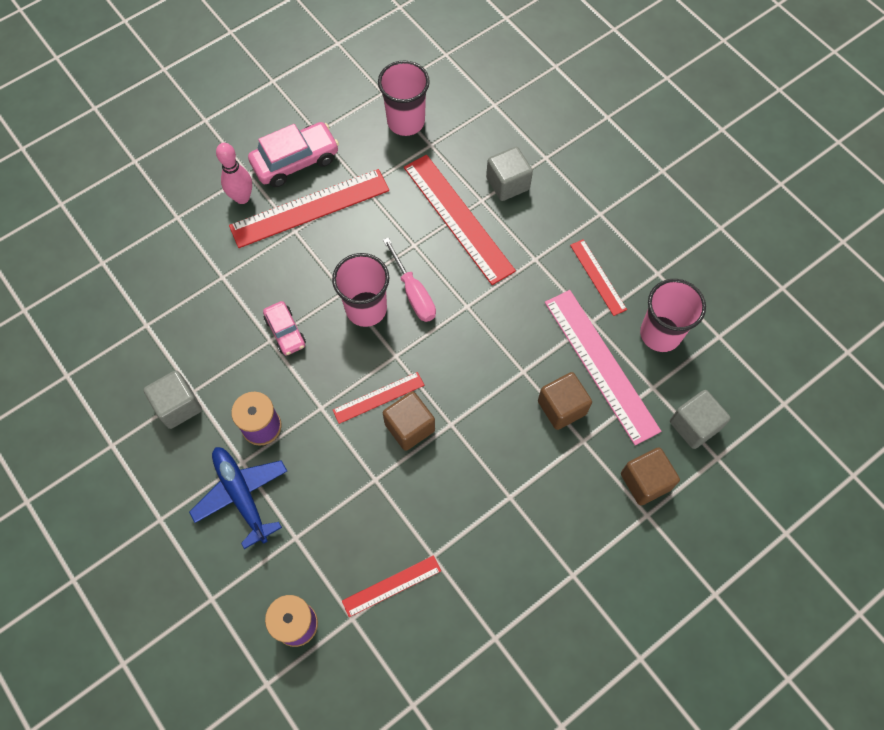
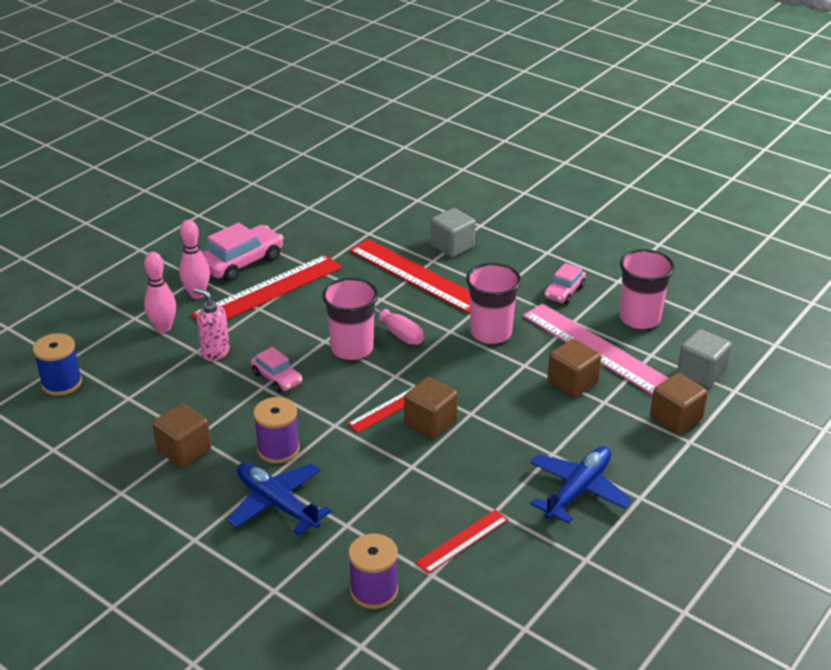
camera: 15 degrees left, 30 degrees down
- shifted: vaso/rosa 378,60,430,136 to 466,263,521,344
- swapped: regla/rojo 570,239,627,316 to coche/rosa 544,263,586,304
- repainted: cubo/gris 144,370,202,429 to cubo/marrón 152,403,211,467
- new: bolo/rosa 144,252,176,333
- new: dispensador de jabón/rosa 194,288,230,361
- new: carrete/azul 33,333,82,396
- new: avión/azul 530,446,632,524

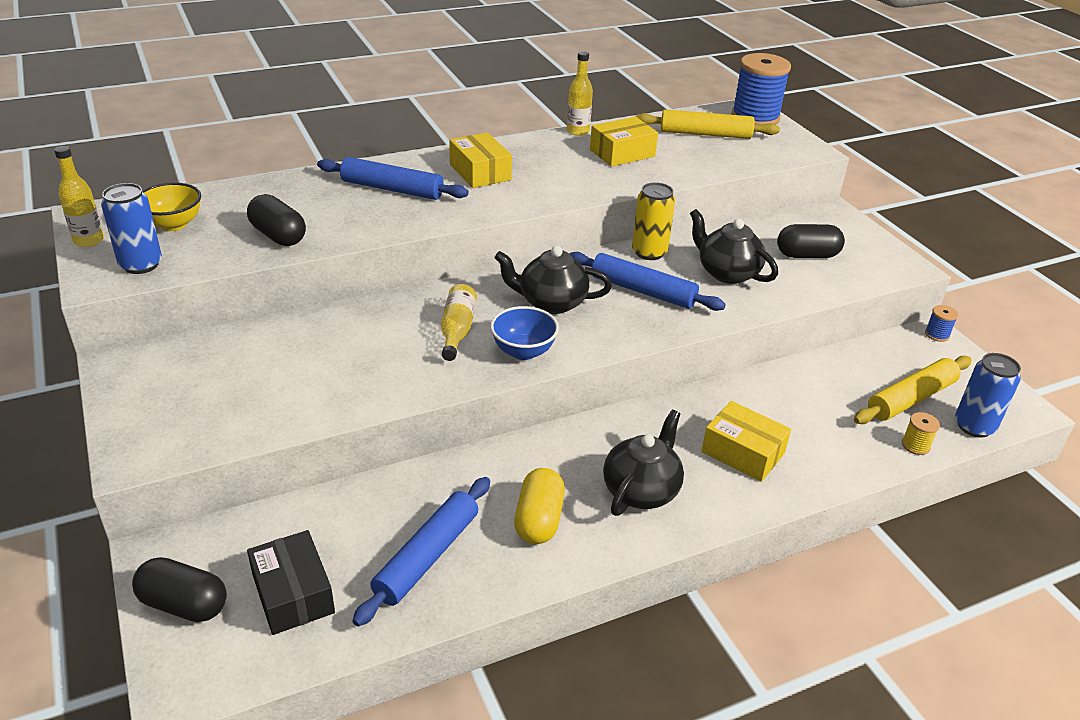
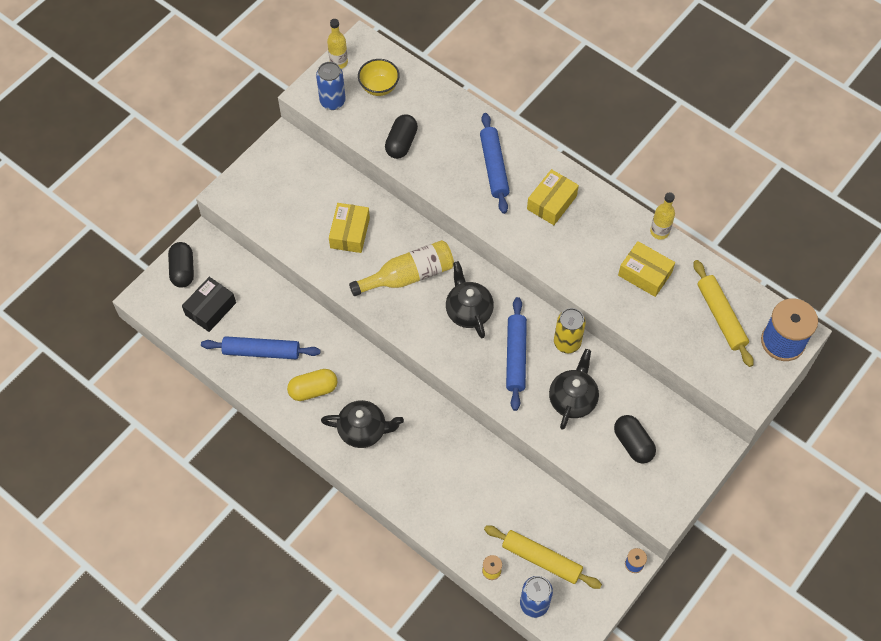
camera: 65 degrees right, 25 degrees up
- scaled: botella/amarillo 441,284,477,361 = 349,240,454,296 x1.57
- gone: cuenco/azul 490,306,559,360
- shifted: caja/amarillo 702,401,791,482 to 329,203,370,253

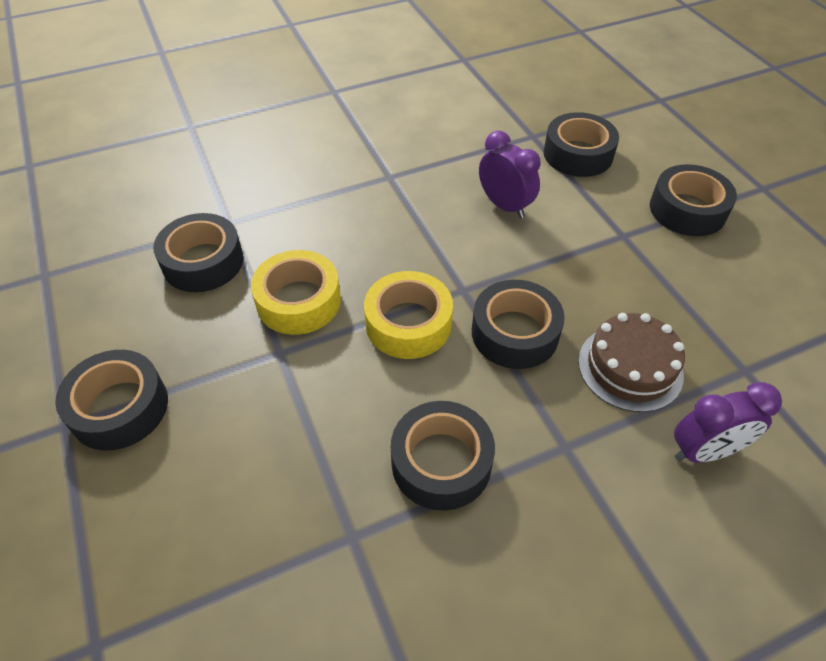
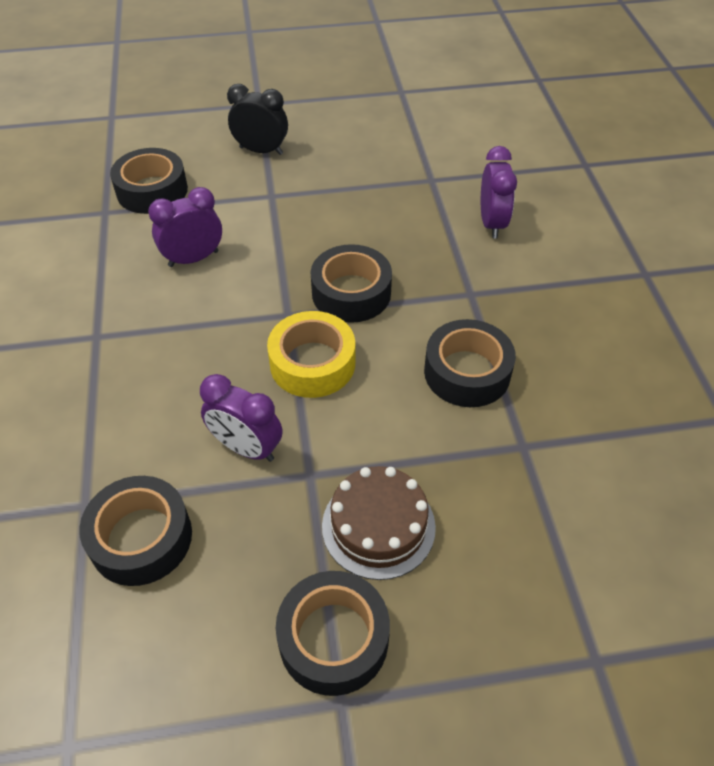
camera: 75 degrees left, 0 degrees up
- swapped: cinta adhesiva/negro 650,164,737,236 to despertador/negro 227,84,288,155
- swapped: cinta adhesiva/amarillo 251,250,341,335 to despertador/morado 200,374,282,462
- shifted: tarta/marrón 578,313,685,412 to 322,466,436,580

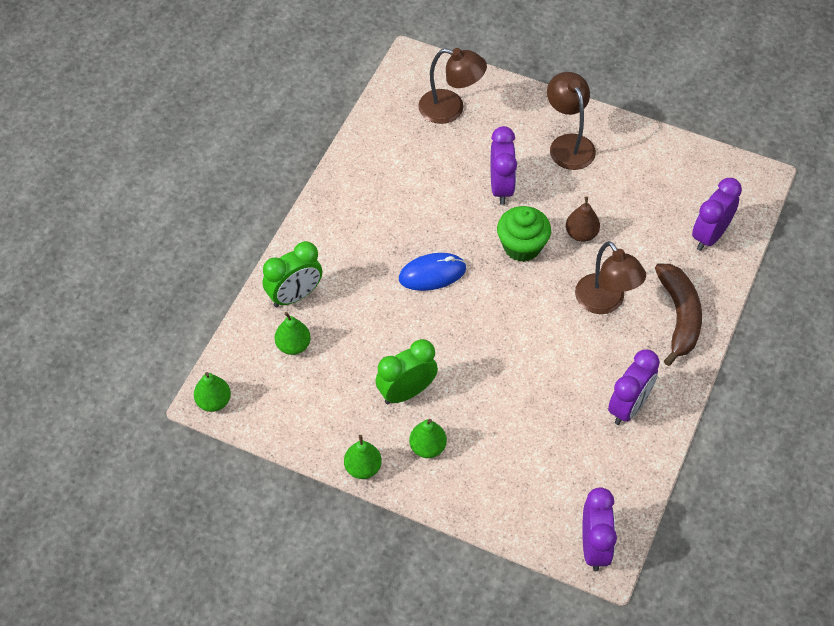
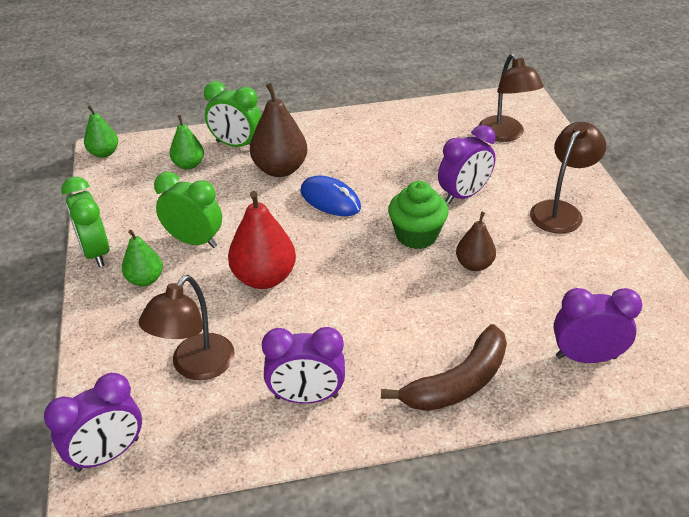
camera: 55 degrees right, 15 degrees down
- shifted: lámpara/marrón 575,241,646,314 to 138,275,235,380
- swapped: pera/verde 344,435,382,479 to despertador/verde 61,177,109,267
- new: pera/marrón 250,83,307,177
- new: pera/rojo 228,191,296,289

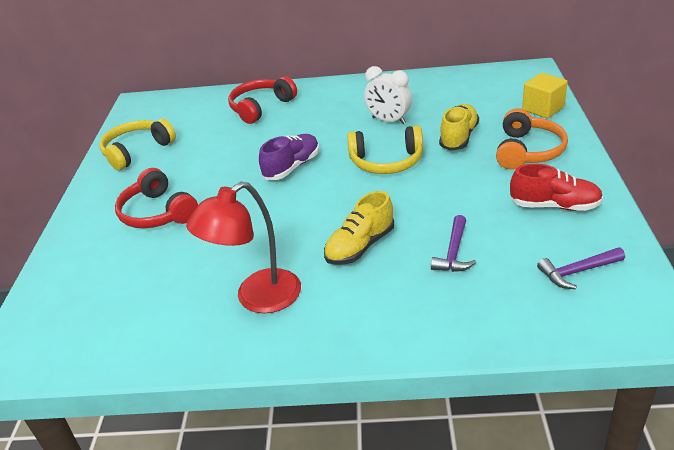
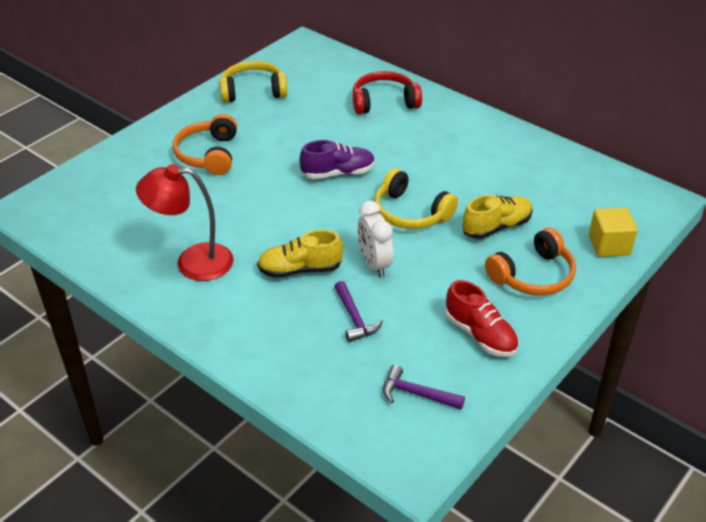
camera: 35 degrees right, 5 degrees up
- shifted: despertador/blanco 364,66,412,124 to 357,201,394,277
- repainted: auriculares/rojo 115,168,198,228 to auriculares/naranja 173,114,237,175
- rotated: martillo/morado 431,215,476,272 = 334,281,383,342 75 degrees counterclockwise

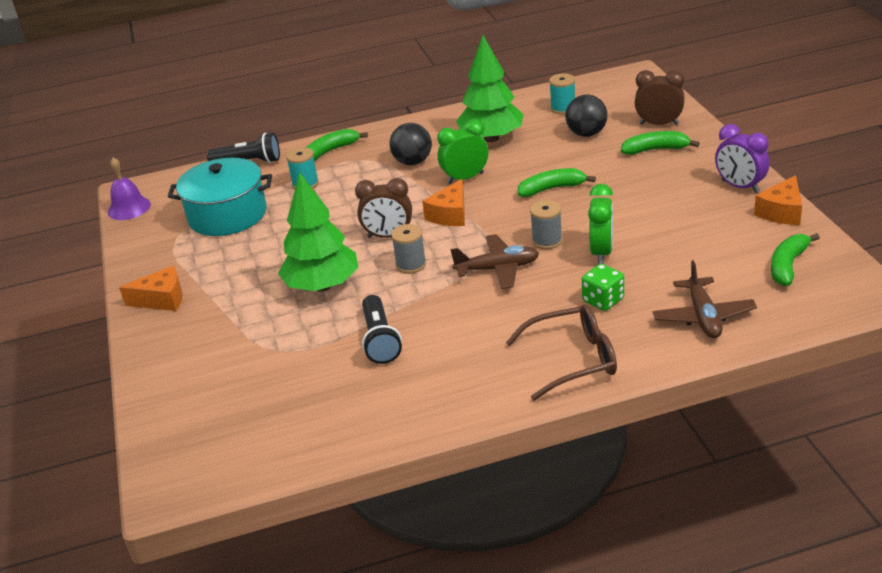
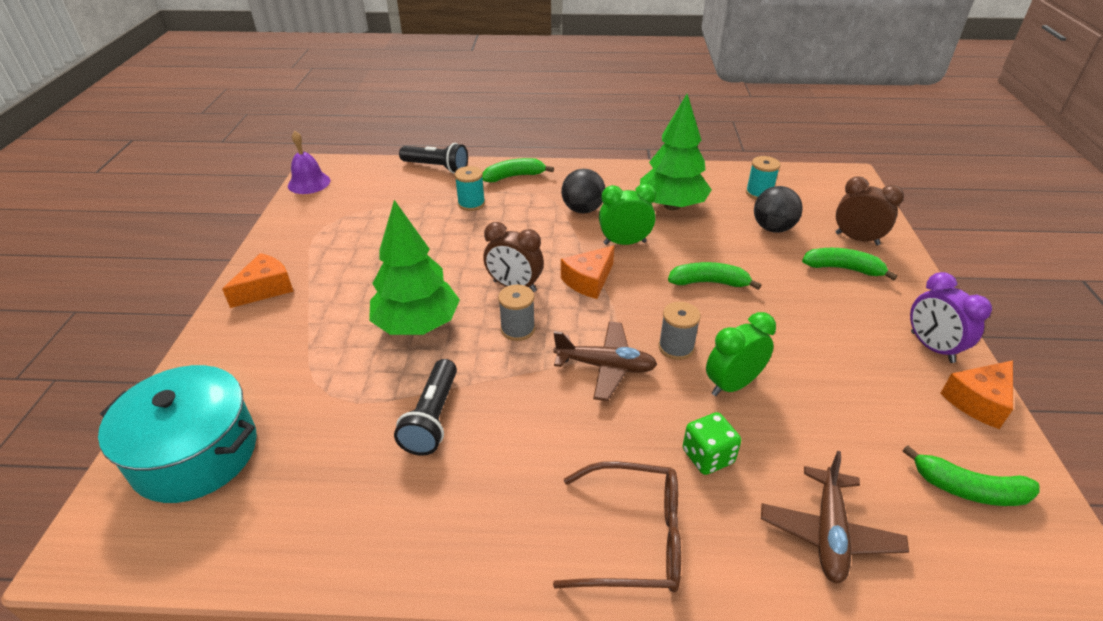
camera: 15 degrees right, 5 degrees up
- shifted: olla/turquesa 168,158,272,236 to 98,365,257,503
- rotated: despertador/verde 588,184,613,264 = 706,312,776,396 150 degrees counterclockwise
- rotated: plátano/verde 771,233,820,286 = 903,445,1040,506 120 degrees counterclockwise
- rotated: queso/naranja 119,266,182,311 = 222,253,294,308 60 degrees counterclockwise

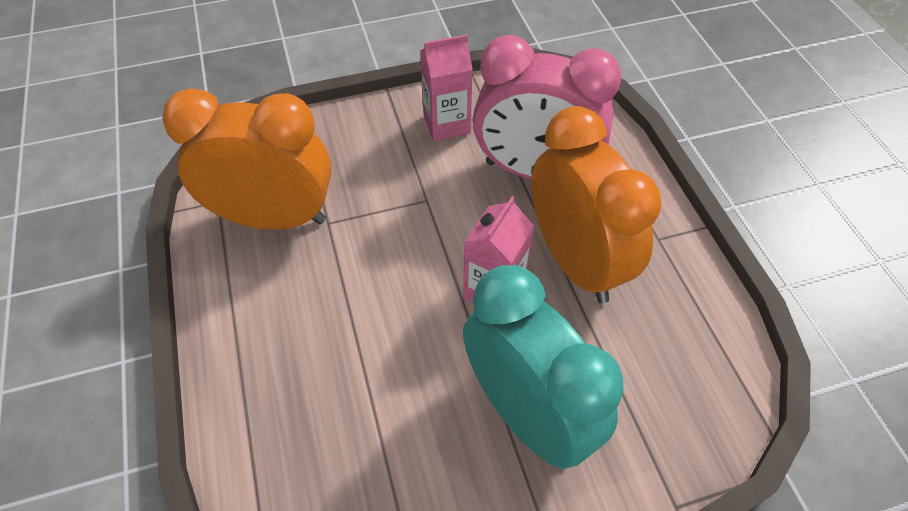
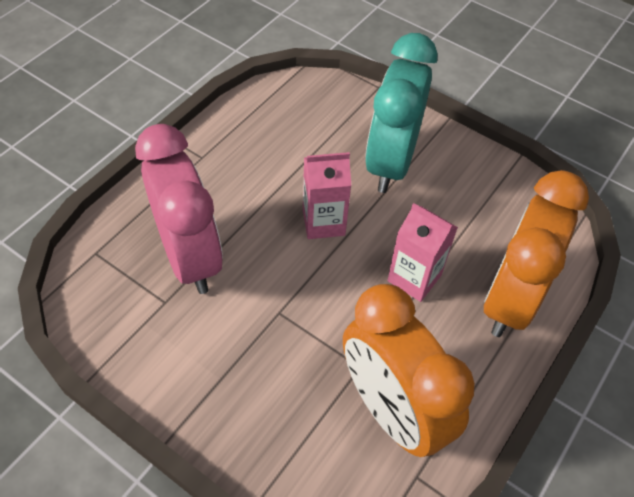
camera: 130 degrees left, 0 degrees up
- shifted: cartón de leche/rosa 420,35,473,141 to 387,203,458,302
- shifted: despertador/naranja 531,106,662,303 to 484,170,589,337

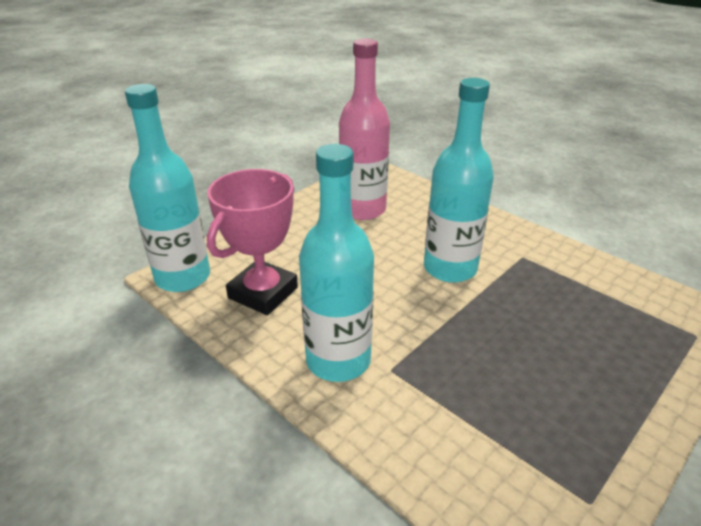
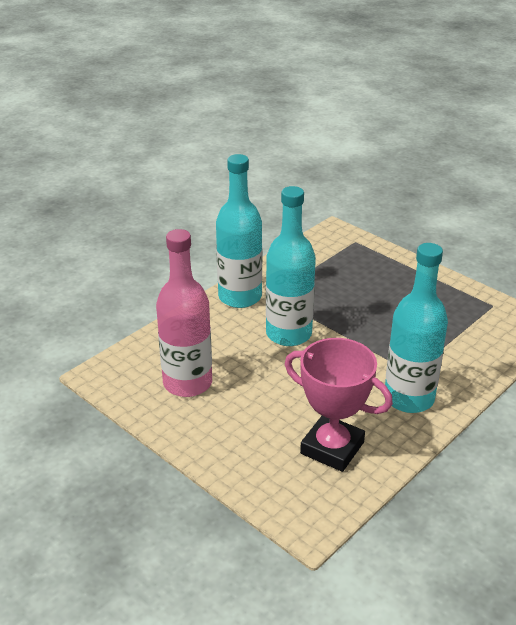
camera: 90 degrees left, 0 degrees up
- shifted: botella/turquesa 125,84,210,292 to 216,154,262,308

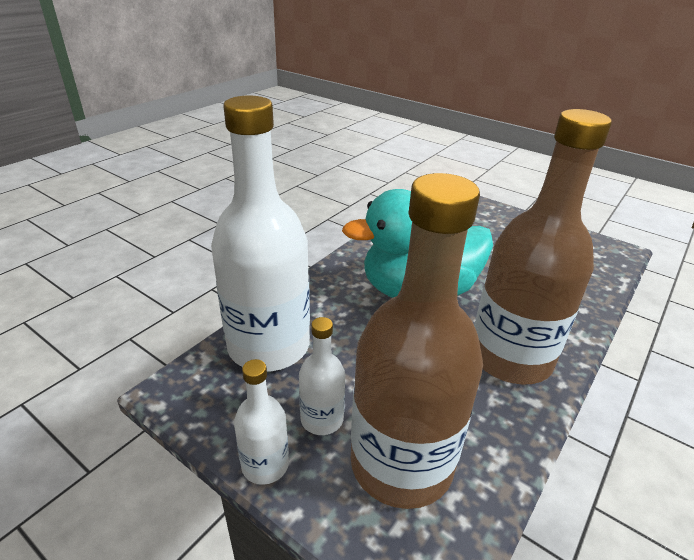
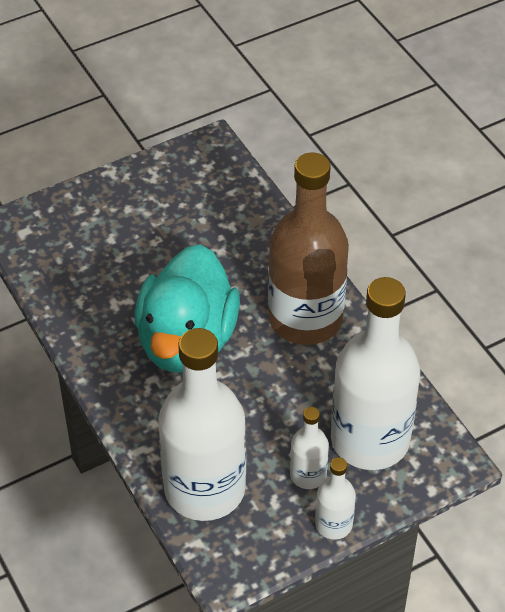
camera: 65 degrees left, 15 degrees up
- repainted: botella/marrón 351,173,483,509 to botella/blanco 331,277,420,470

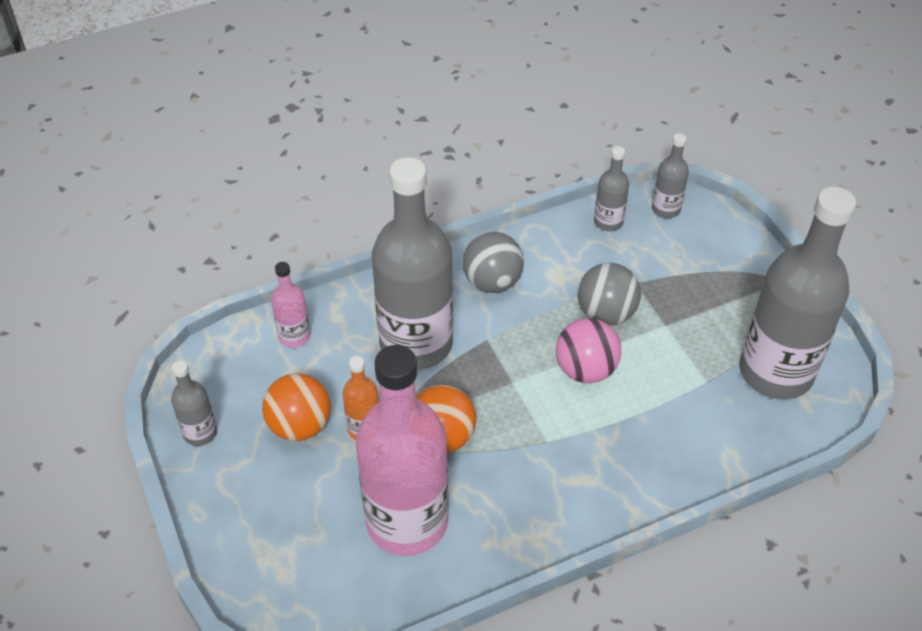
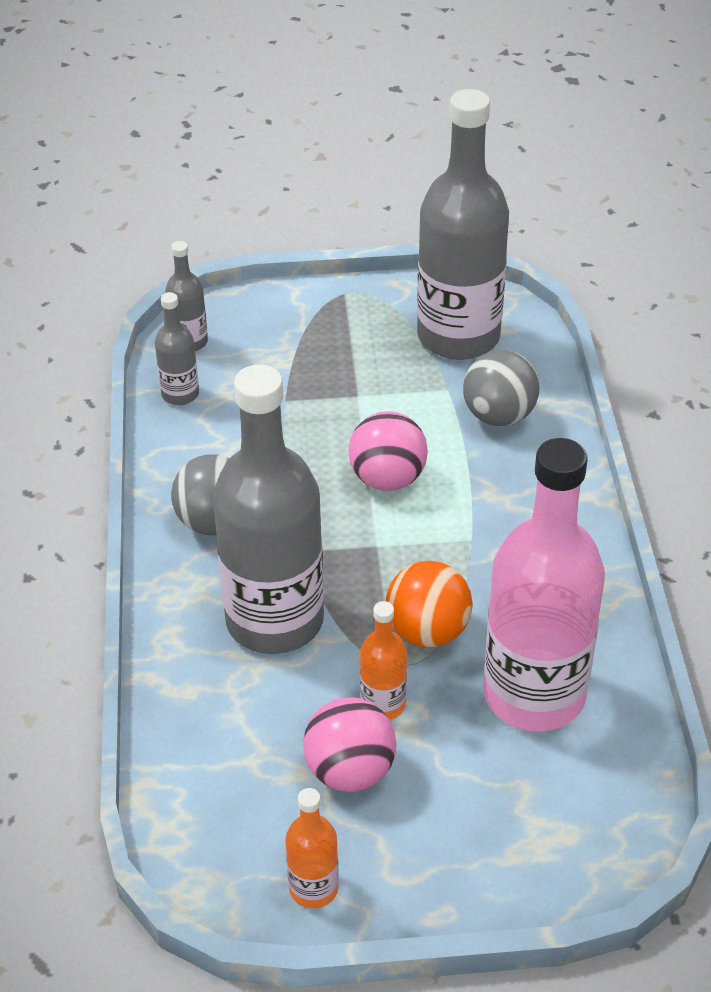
camera: 70 degrees left, 5 degrees down
- gone: botella/rosa 271,262,310,348
- shifted: pelota/gris 578,263,641,325 to 463,350,539,426
- repainted: botella/gris 171,361,217,446 to botella/naranja 285,788,339,908
- repainted: pelota/naranja 262,373,331,441 to pelota/rosa 303,698,397,792

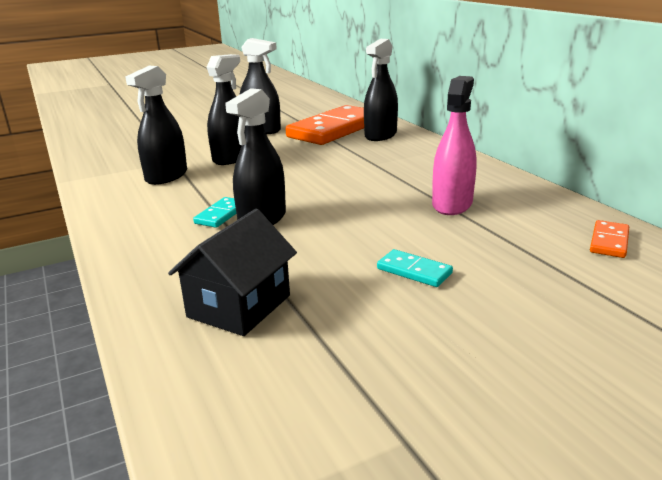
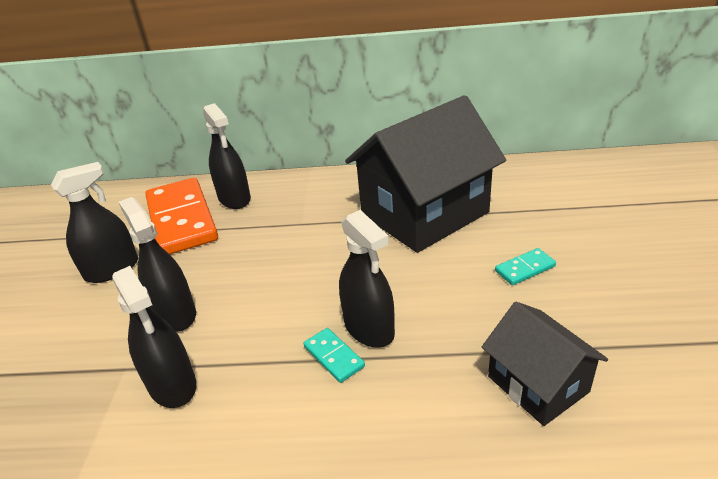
camera: 60 degrees left, 10 degrees up
- swapped: pulverizador/rosa 432,76,477,215 to casa/negro 345,95,506,253
- gone: ficha de dominó/naranja 590,220,629,258

